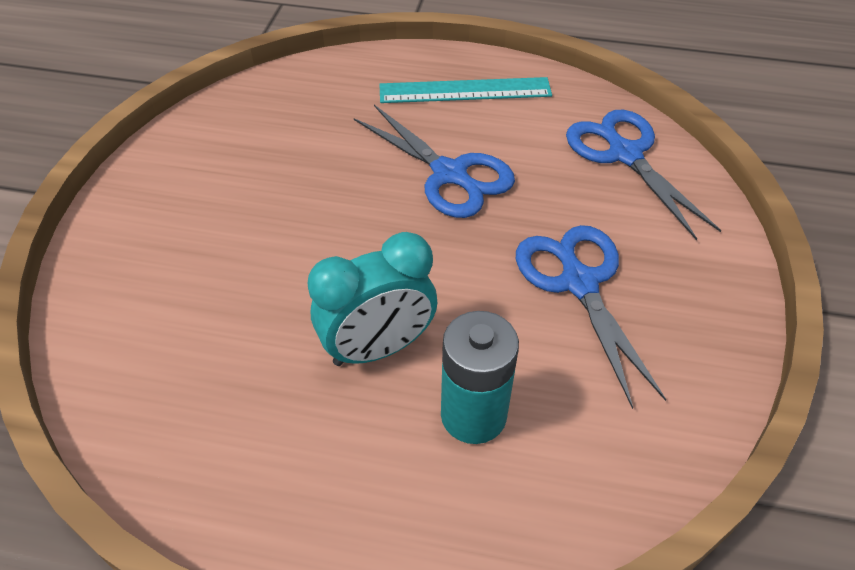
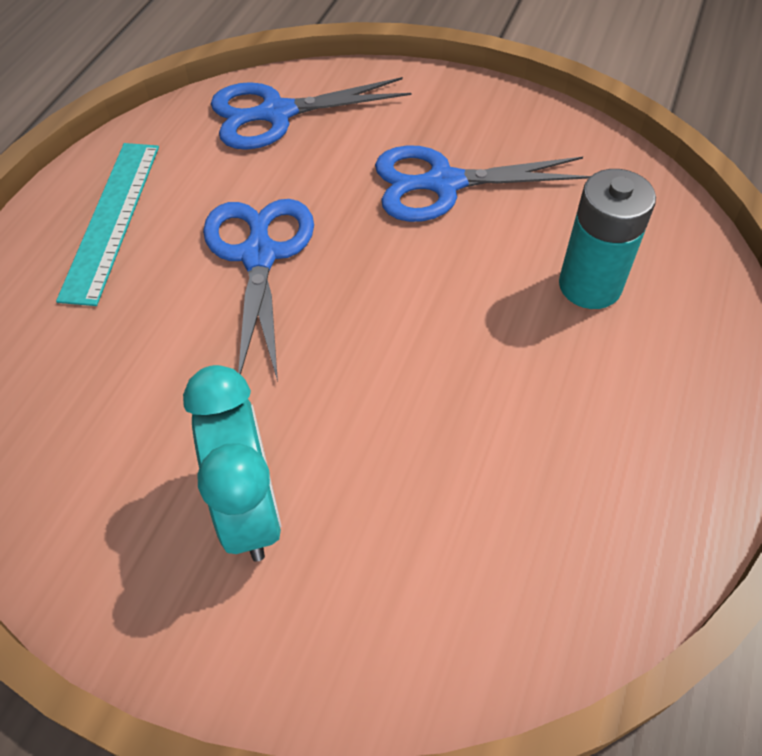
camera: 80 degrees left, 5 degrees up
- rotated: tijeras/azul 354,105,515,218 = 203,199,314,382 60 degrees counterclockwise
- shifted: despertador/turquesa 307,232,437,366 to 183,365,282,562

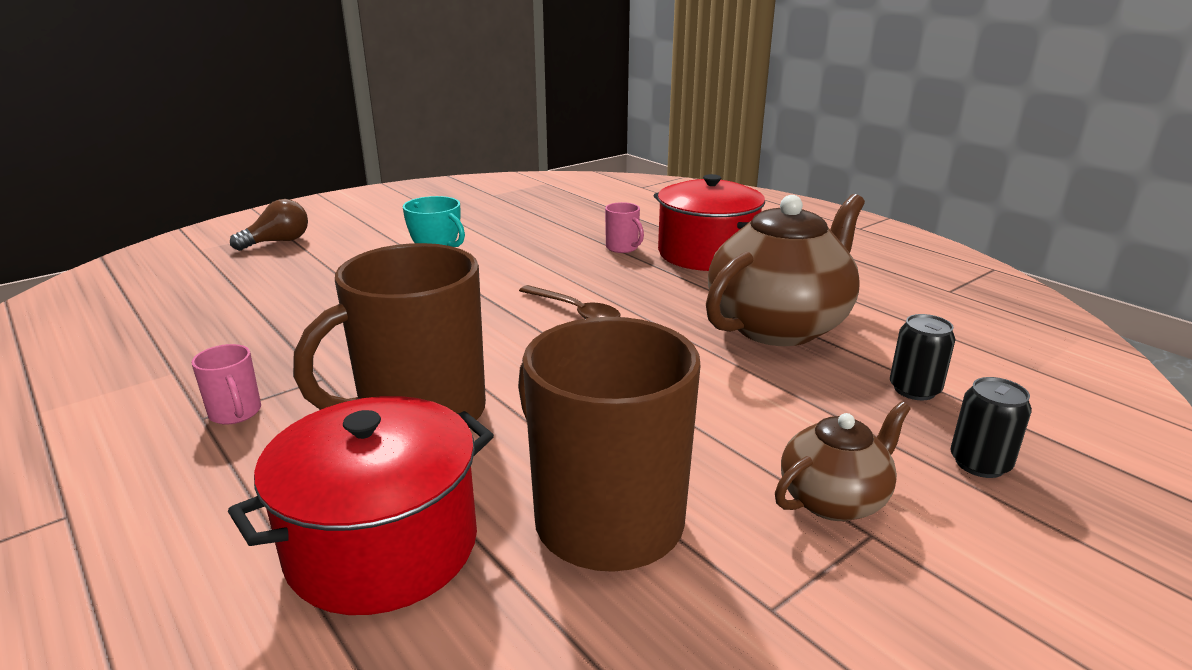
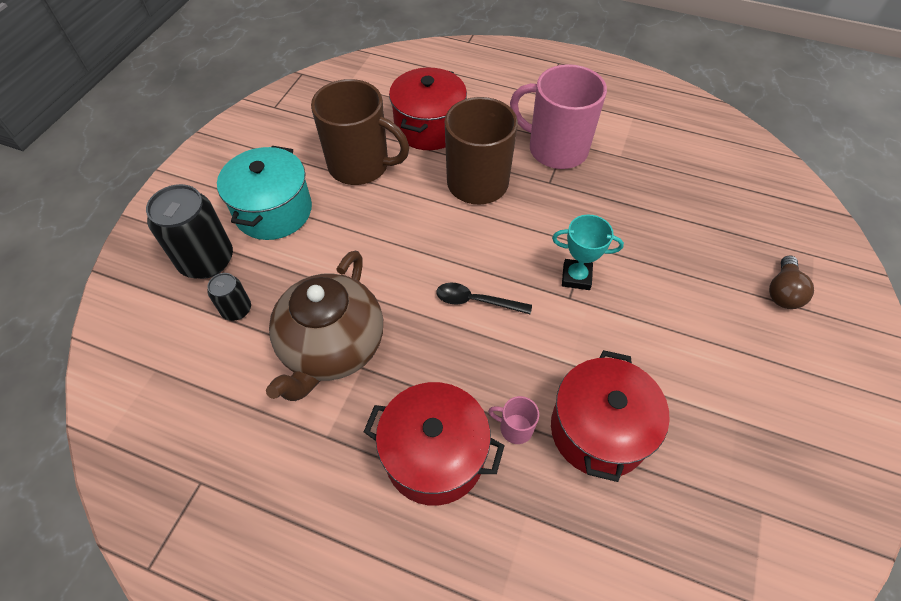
camera: 150 degrees right, 30 degrees up
- repainted: cuchara/marrón 519,285,621,319 to cuchara/negro 436,283,532,314
- scaled: taza/rosa 191,344,261,424 = 510,64,607,169 x2.45
- scaled: lata/negro 950,377,1032,478 = 146,184,233,279 x1.92
- swapped: tetera/marrón 775,401,911,521 to olla/turquesa 217,146,312,240
- new: olla/rojo 551,350,670,482

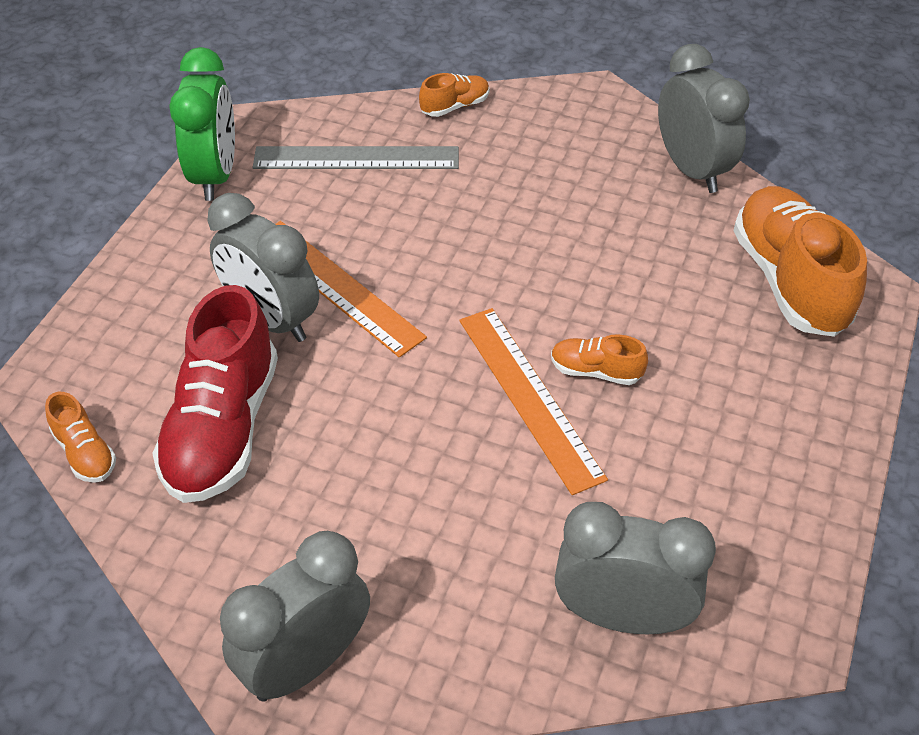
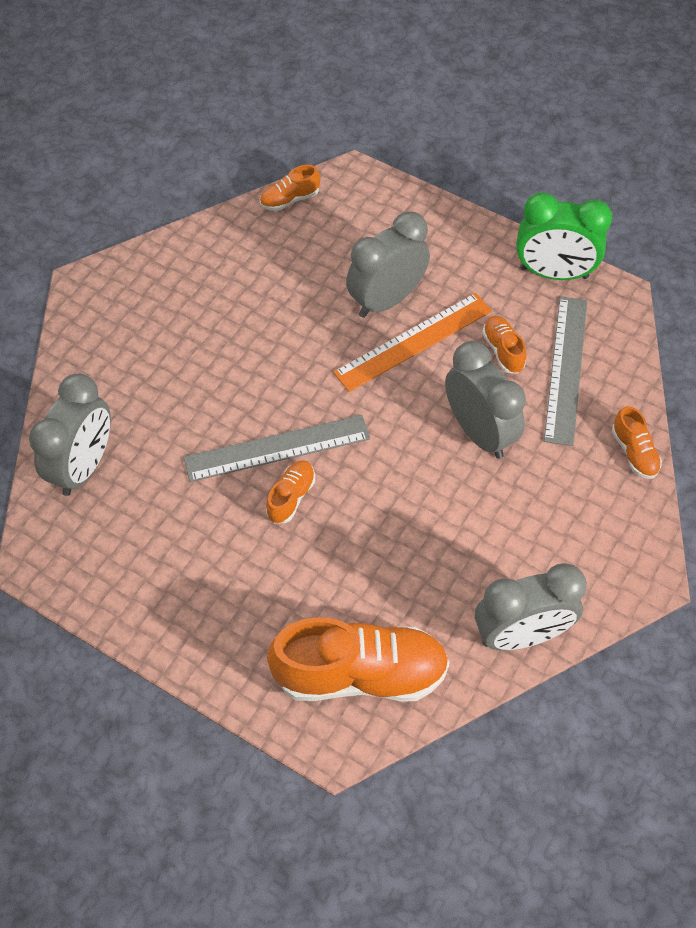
camera: 100 degrees right, 10 degrees up
- gone: zapato/rojo 152,285,278,503
- repainted: regla/naranja 459,308,608,495 to regla/gris 183,415,370,482
- shifted: despertador/gris 220,531,370,702 to 445,341,526,458
- new: zapato/naranja 482,316,526,374

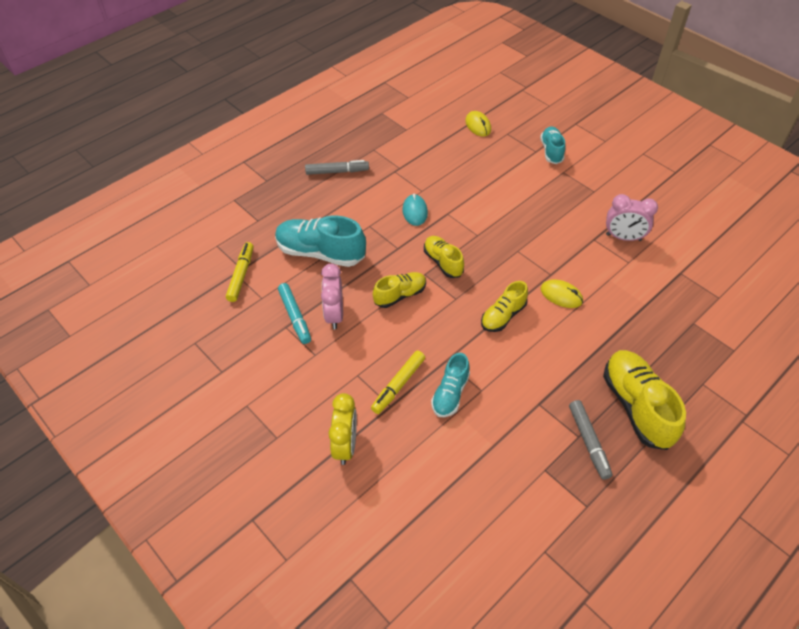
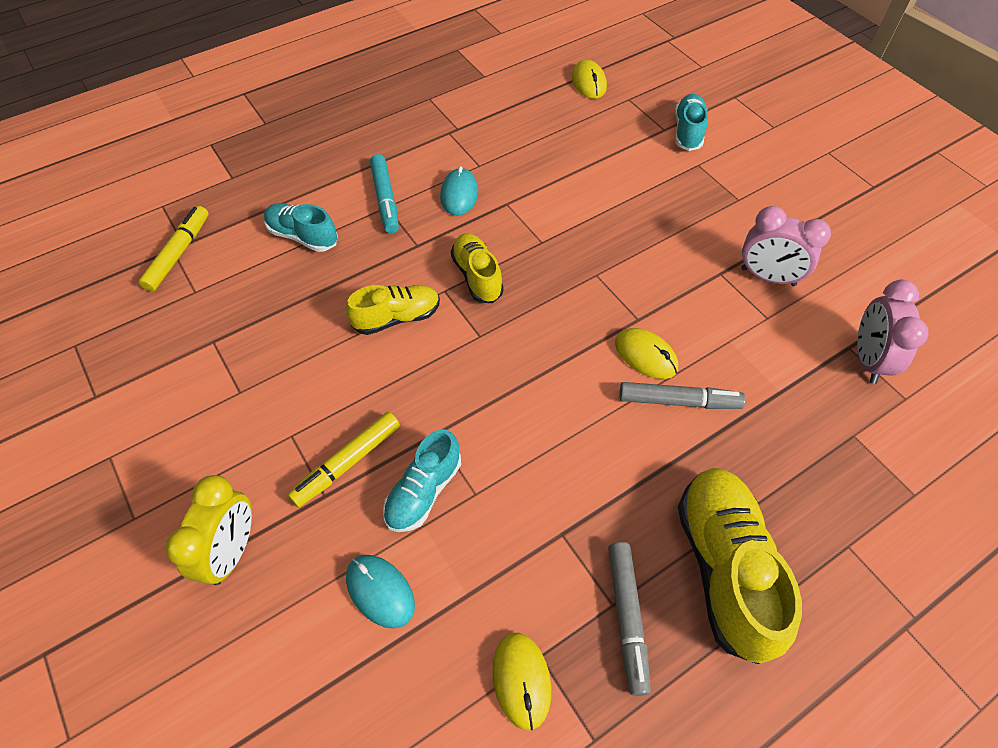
camera: 10 degrees right, 5 degrees up
- shifted: rotulador/gris 305,160,369,175 to 619,382,746,409
- scaled: zapato/turquesa 275,216,366,267 = 264,203,338,252 x0.60
- shifted: despertador/rosa 321,264,343,329 to 857,280,929,384
- gone: zapato/amarillo 481,281,528,332
- shifted: rotulador/turquesa 278,283,311,344 to 370,154,399,234
- new: ratón/turquesa 346,555,415,629
- new: ratón/amarillo 492,633,551,730

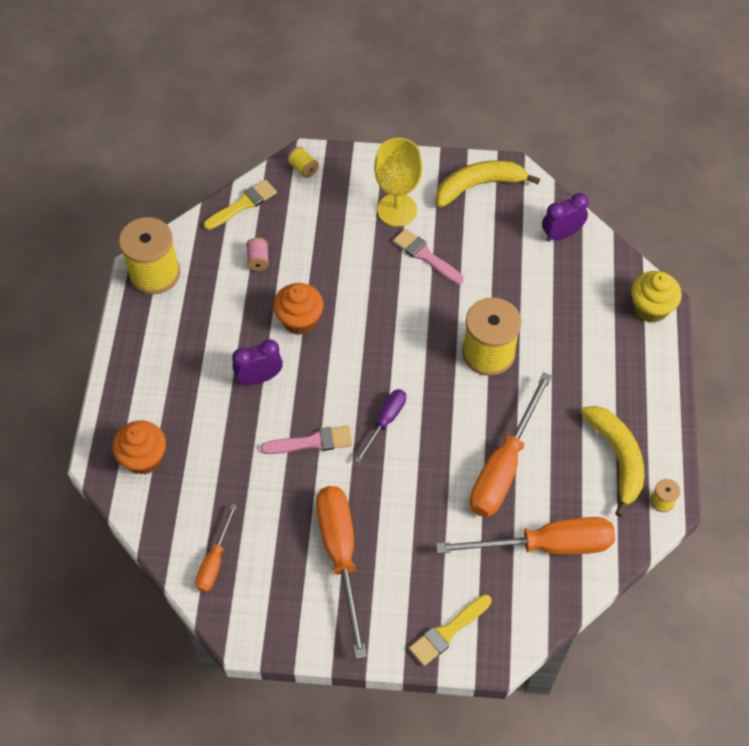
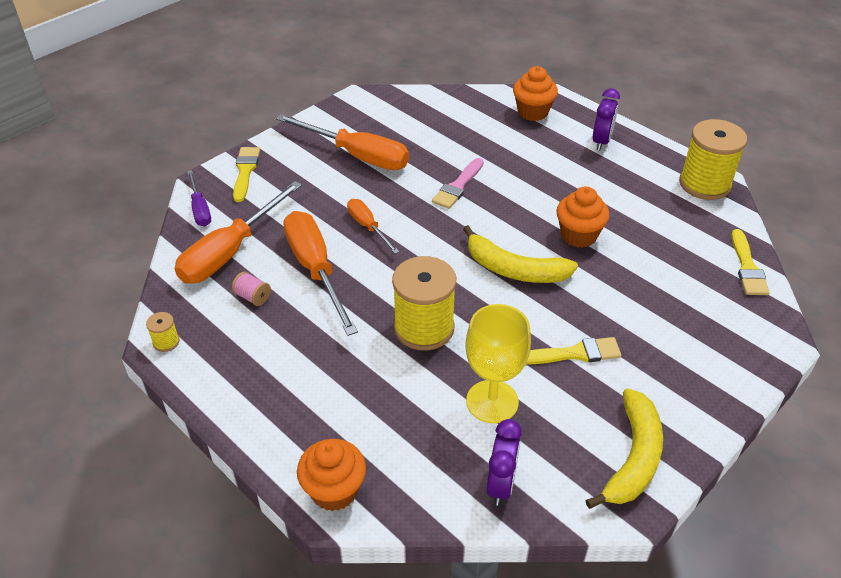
camera: 130 degrees right, 15 degrees down
- shifted: copa/amarillo 374,138,423,227 to 465,304,531,423
- gone: carrete/amarillo 287,147,319,178
- repainted: pincel/rosa 393,228,463,284 to pincel/amarillo 526,337,621,364
- shifted: carrete/rosa 246,238,269,271 to 232,271,271,306
- repainted: magdalena/amarillo 631,271,682,323 to magdalena/naranja 297,439,366,511
- shifted: despertador/morado 232,339,283,385 to 593,88,620,150
- shifted: destornillador/morado 355,389,406,463 to 187,170,211,227
- shifted: plátano/amarillo 581,406,644,517 to 463,225,578,283
- shifted: destornillador/naranja 195,504,237,592 to 347,199,399,254

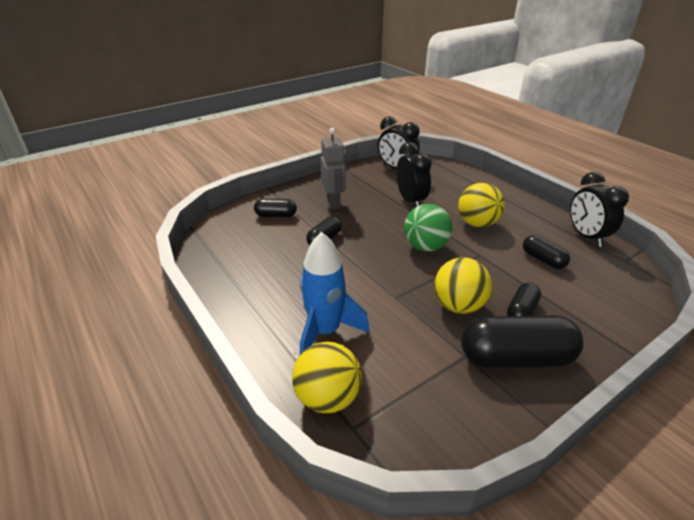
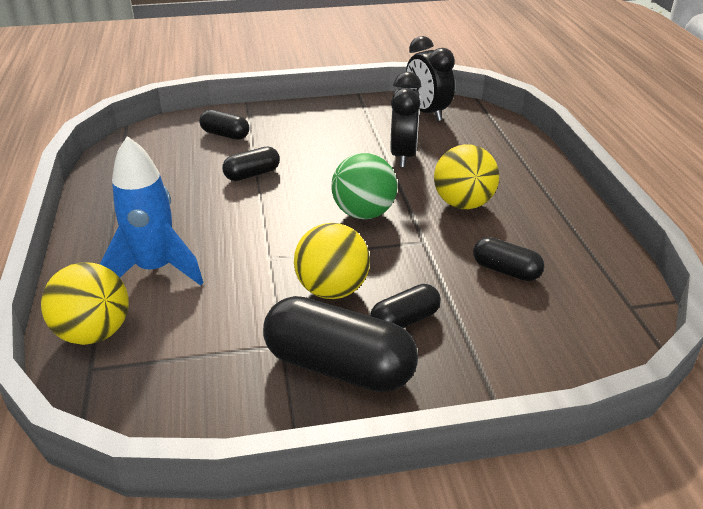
camera: 25 degrees right, 0 degrees up
- gone: robot/gris 320,128,346,210
- gone: despertador/negro 570,172,629,247
- rotated: cápsula/negro 523,235,570,269 = 473,237,544,281 45 degrees counterclockwise

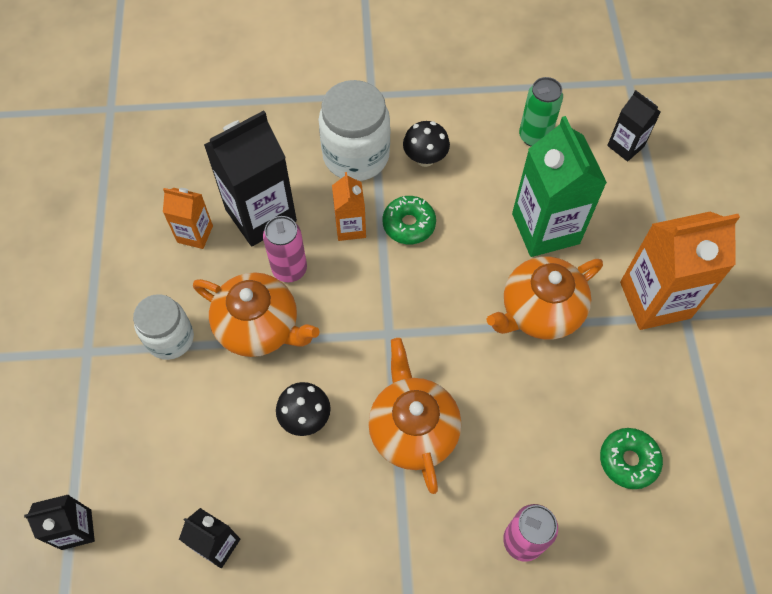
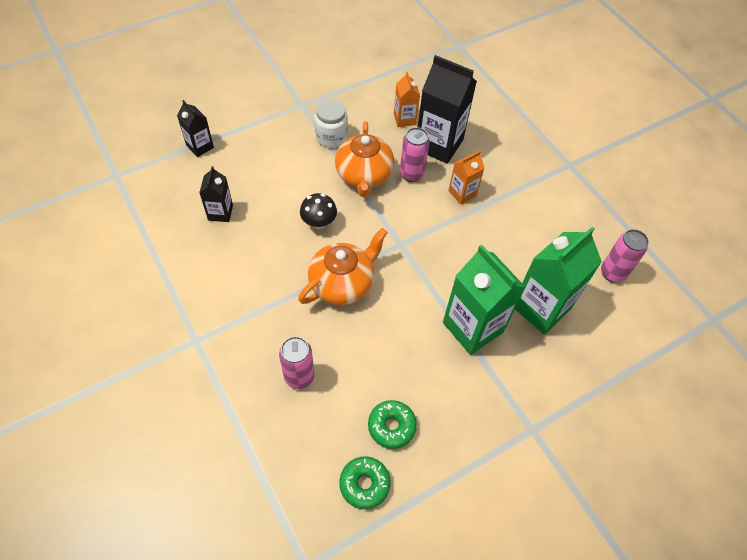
camera: 60 degrees right, 5 degrees down
- repainted: lata/verde 519,77,563,146 to lata/rosa 601,229,649,282
- gone: tarro/blanco 319,80,390,181
- gone: cartón de leche/negro 607,90,661,162
- gone: seta/negro 403,121,450,167
- shifted: rosquilla/verde 383,196,436,244 to 339,456,391,509
- gone: cartón de leche/naranja 620,212,740,330
- swapped: tetera/naranja 487,257,603,340 to cartón de leche/verde 443,245,526,355

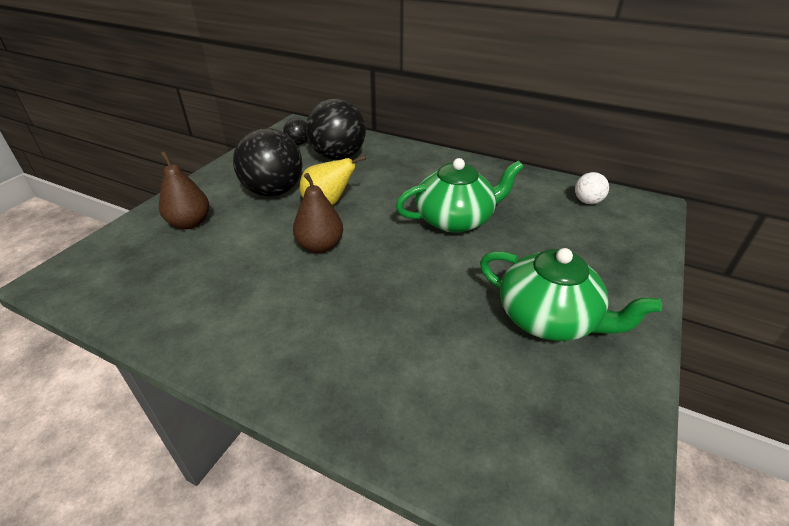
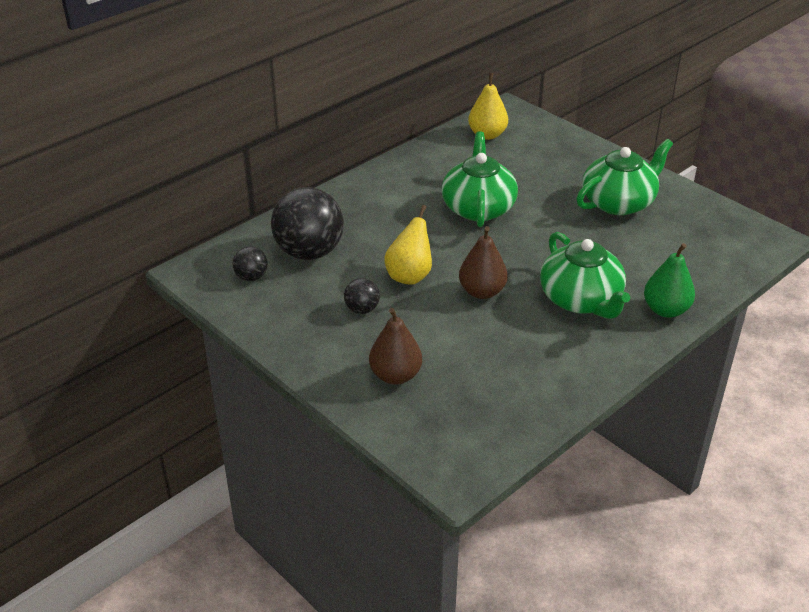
camera: 70 degrees left, 0 degrees up
- scaled: pelota/negro 233,128,303,197 = 344,278,380,314 x0.47
- swapped: pelota/blanco 575,172,609,204 to pera/amarillo 468,73,508,140
- new: tetera/verde 540,232,630,319
- new: pera/verde 644,243,695,317

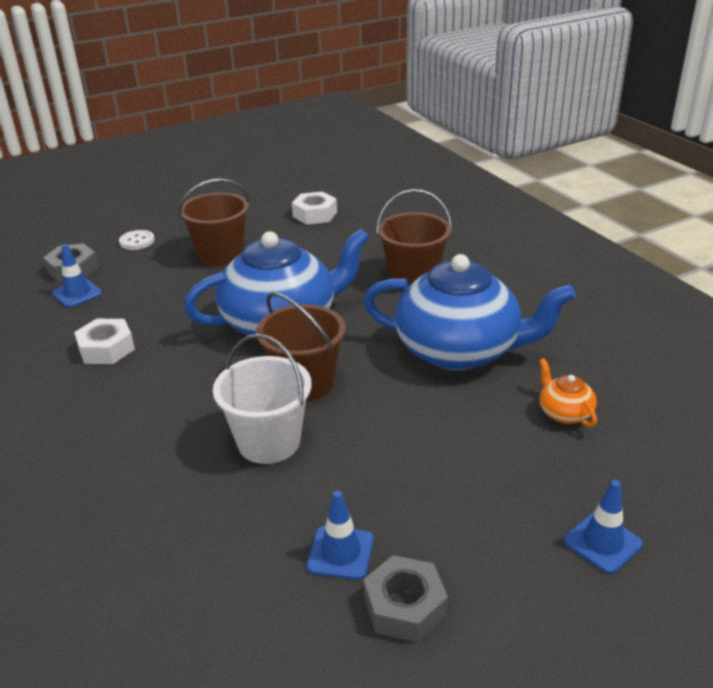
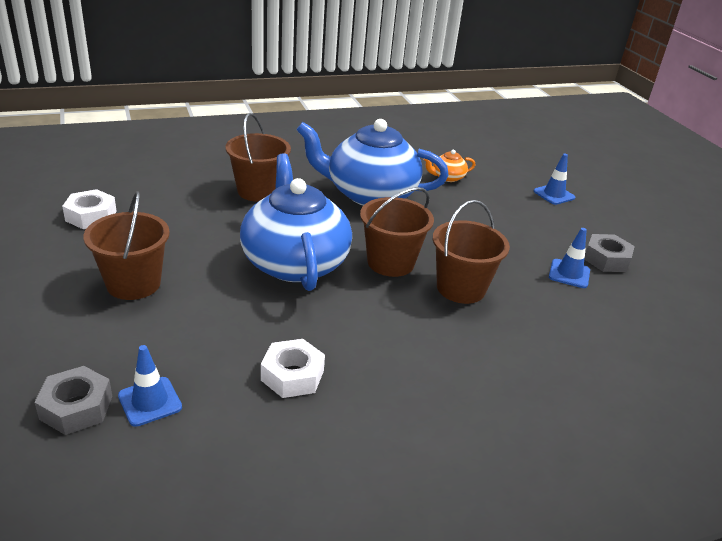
camera: 85 degrees left, 0 degrees up
- gone: botón/blanco 119,230,155,250
- rotated: tetera/azul 363,254,576,370 = 296,119,449,206 105 degrees counterclockwise
- repainted: balde/blanco 213,334,312,464 to balde/marrón 433,200,510,304

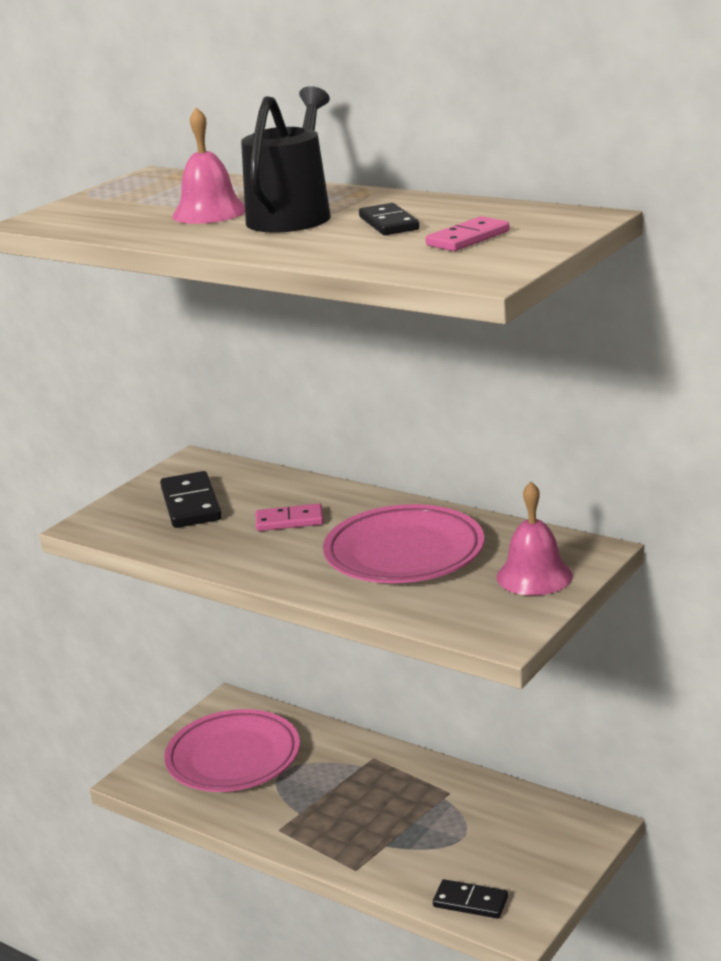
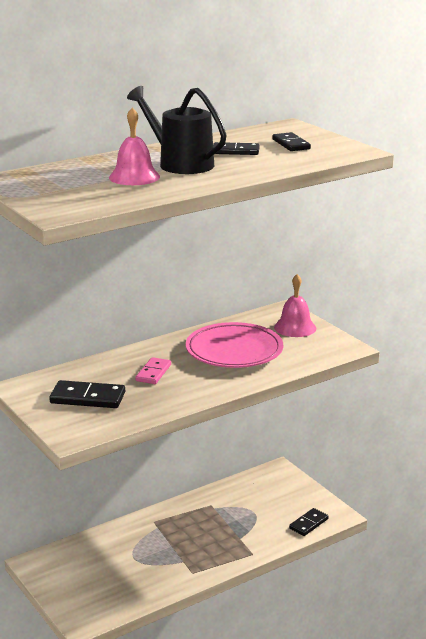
camera: 70 degrees left, 0 degrees up
- repainted: ficha de dominó/rosa 426,216,510,251 to ficha de dominó/negro 272,132,311,151
- gone: plato/rosa 164,709,300,792

